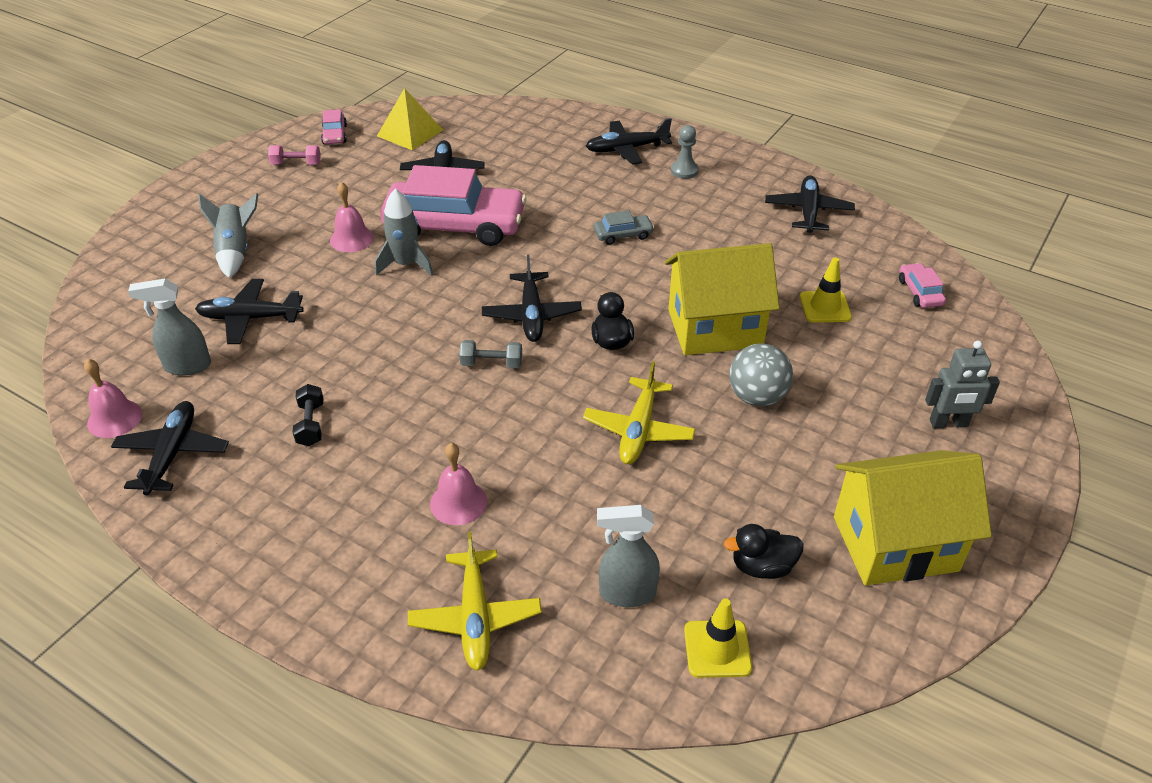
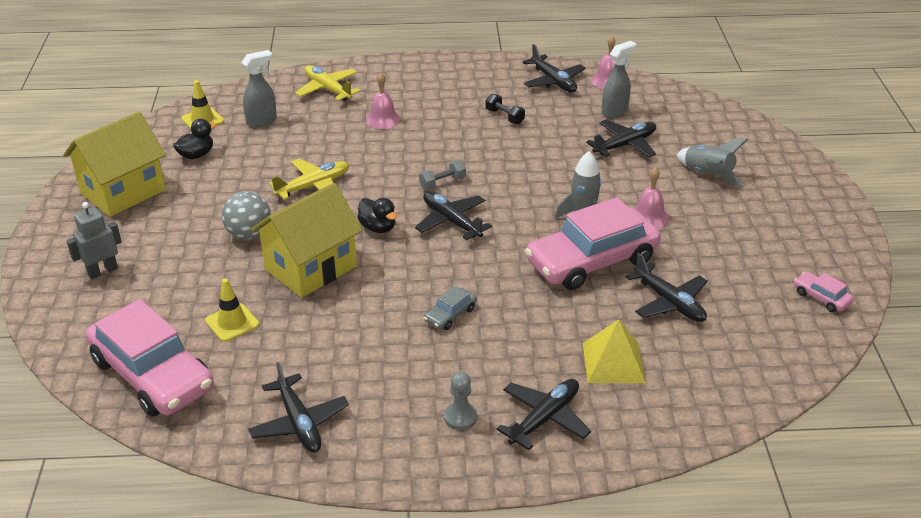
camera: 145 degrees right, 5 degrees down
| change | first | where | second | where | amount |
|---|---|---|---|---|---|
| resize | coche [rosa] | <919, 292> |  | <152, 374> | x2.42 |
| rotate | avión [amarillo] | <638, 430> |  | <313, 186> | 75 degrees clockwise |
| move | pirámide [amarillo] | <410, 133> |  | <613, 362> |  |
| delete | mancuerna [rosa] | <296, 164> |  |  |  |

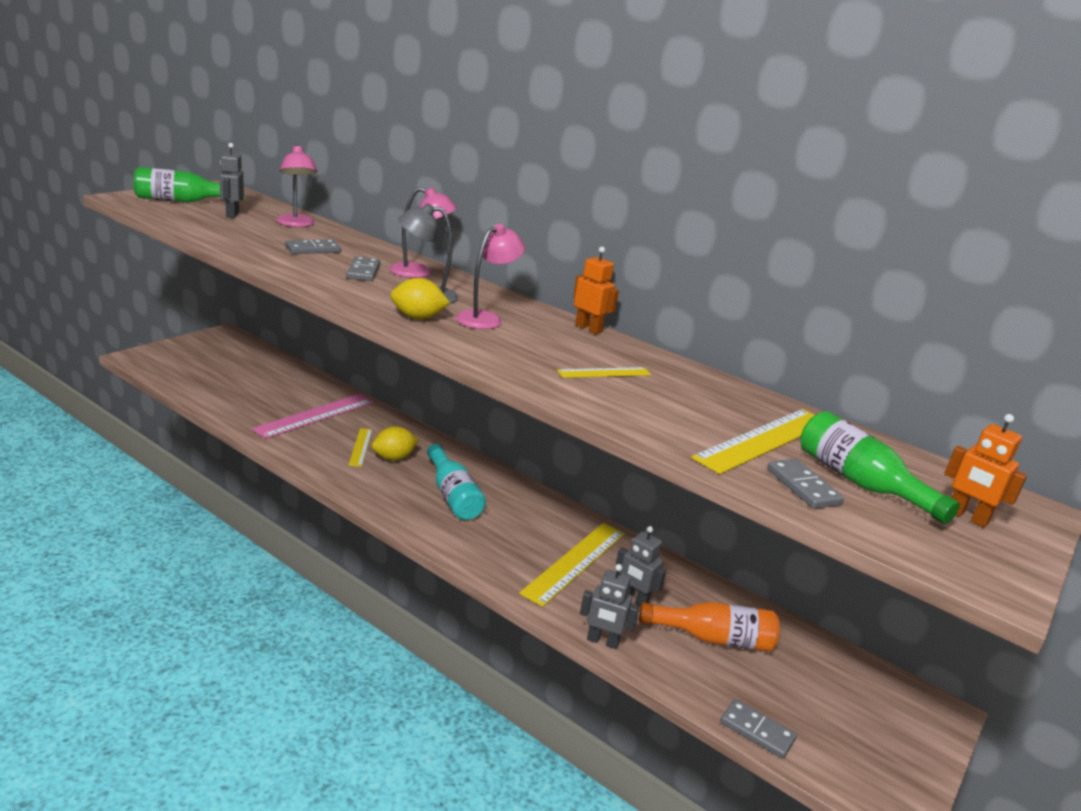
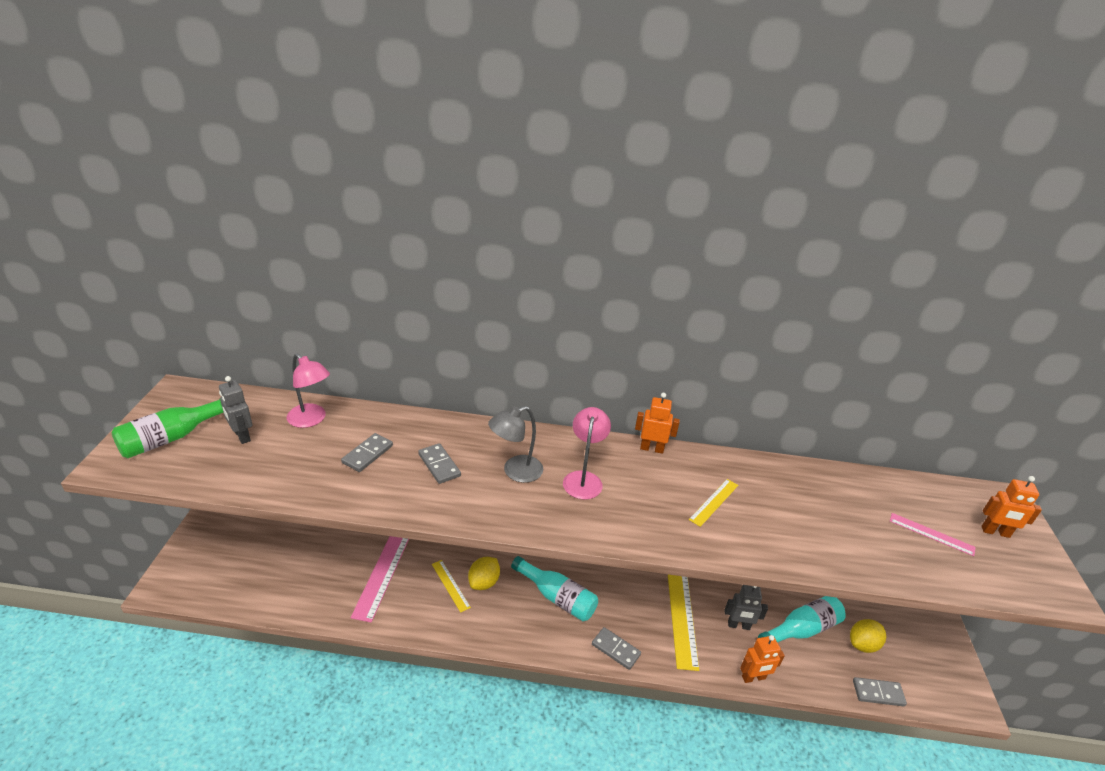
camera: 30 degrees left, 10 degrees up
| change | first | where | second | where | amount |
|---|---|---|---|---|---|
| move | ficha de dominó [gris] | <803, 487> |  | <616, 649> |  |
| recolor | robot [gris] | <602, 641> | robot [naranja] | <753, 677> |  |
| recolor | botella [naranja] | <713, 638> | botella [turquesa] | <801, 629> |  |
| move | limón [amarillo] | <417, 317> |  | <862, 644> |  |
| replace | botella [verde] | <860, 483> | regla [rosa] | <931, 534> |  |
| delete | lámpara [rosa] | <419, 272> |  |  |  |
| delete | regla [amarillo] | <764, 440> |  |  |  |

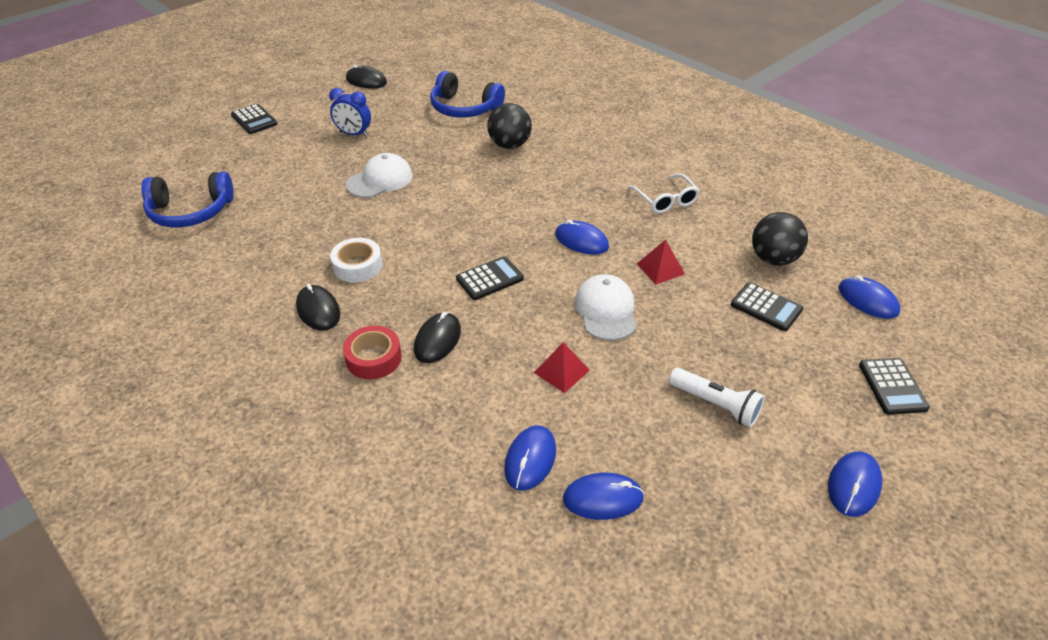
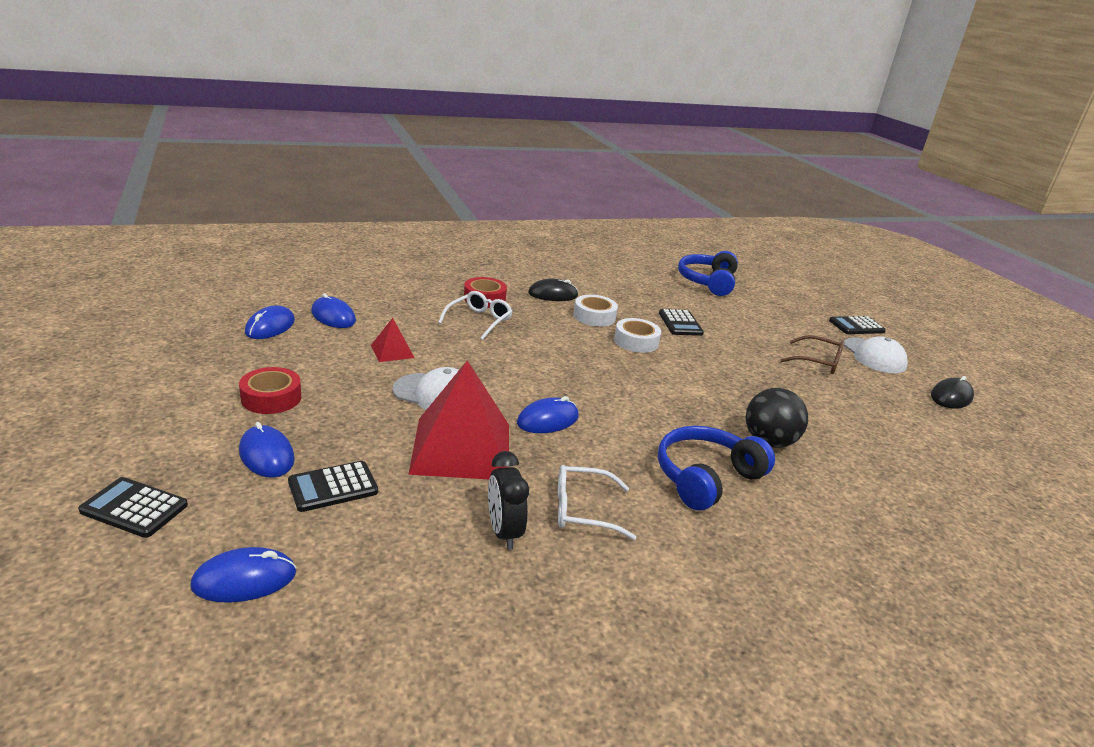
camera: 110 degrees right, 15 degrees down
| change | first | where | second | where | amount |
|---|---|---|---|---|---|
| replace | lámpara de mano [blanco] | <715, 404> | cinta adhesiva [rojo] | <271, 398> |  |
| move | ratón [azul] | <853, 485> |  | <266, 455> |  |
| resize | pirámide [rojo] | <660, 268> |  | <461, 447> | x2.21 |
| replace | ratón [negro] | <437, 340> | gafas [blanco] | <479, 320> |  |
| insert |  |  | despertador [negro] | <504, 532> |  |
| insert |  |  | cinta adhesiva [blanco] | <636, 341> |  |
| move | auriculares [azul] | <464, 108> |  | <706, 477> |  |
| move | calculadora [negro] | <490, 279> |  | <680, 323> |  |
| replace | despertador [azul] | <354, 134> | gafas [marrón] | <818, 362> |  |
| move | gorra [blanco] | <380, 180> |  | <874, 356> |  |
| delete | pelota [negro] | <773, 259> |  |  |  |

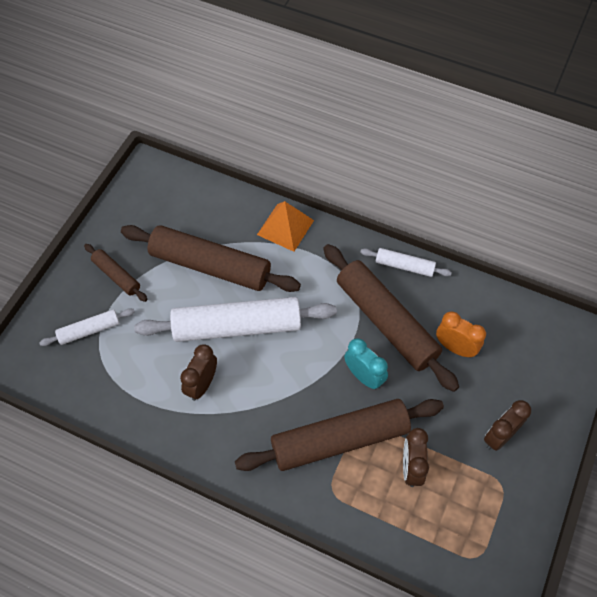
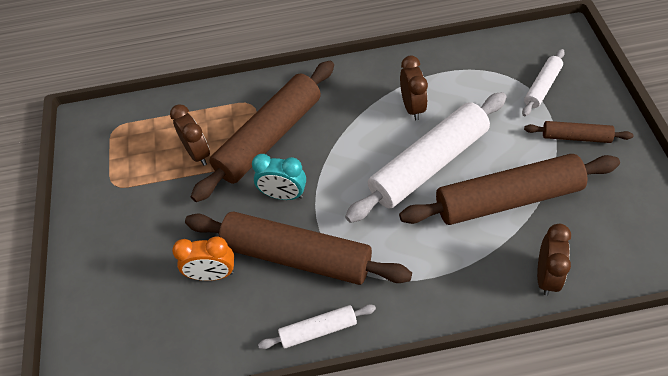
camera: 150 degrees right, 5 degrees down
| change | first | where | second | where | amount |
|---|---|---|---|---|---|
| move | despertador [marrón] | <499, 436> |  | <546, 276> |  |
| delete | pirámide [naranja] | <285, 227> |  |  |  |

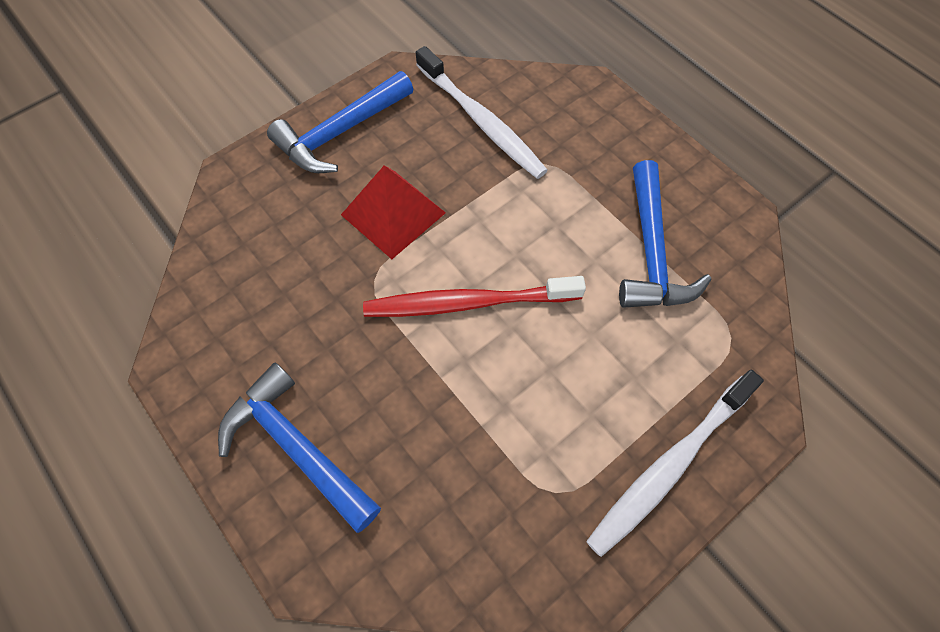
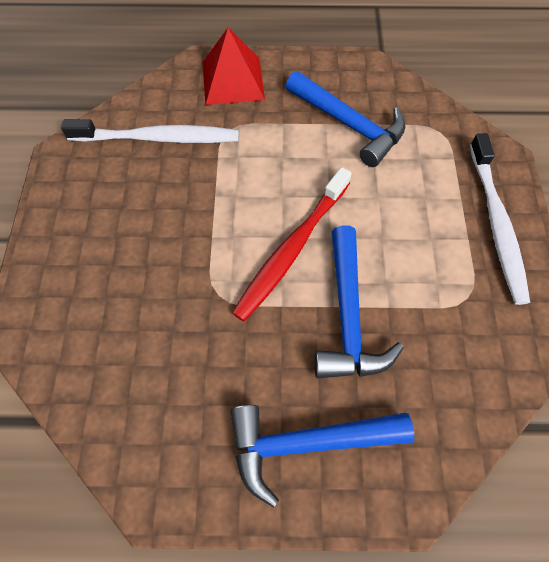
camera: 50 degrees left, 0 degrees up
| change | first | where | second | where | amount |
|---|---|---|---|---|---|
| move | pirámide [rojo] | <393, 213> |  | <233, 80> |  |
| move | martillo [azul] | <340, 133> |  | <348, 317> |  |

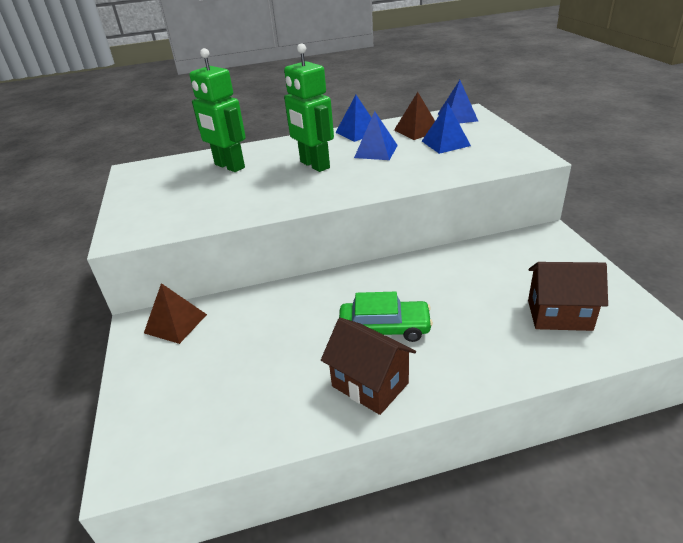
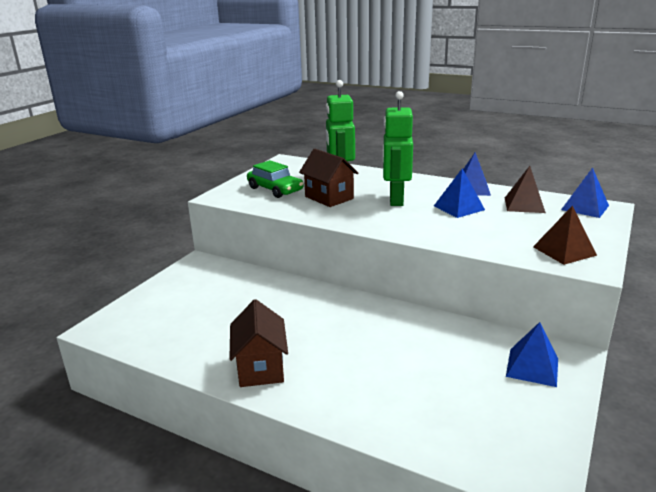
camera: 40 degrees right, 10 degrees down
| change | first | where | second | where | amount |
|---|---|---|---|---|---|
| move | coche [verde] | <384, 328> |  | <275, 189> |  |
| move | casa [marrón] | <559, 315> |  | <329, 198> |  |
| move | pirámide [azul] | <445, 143> |  | <532, 367> |  |
| move | pirámide [marrón] | <175, 323> |  | <564, 251> |  |

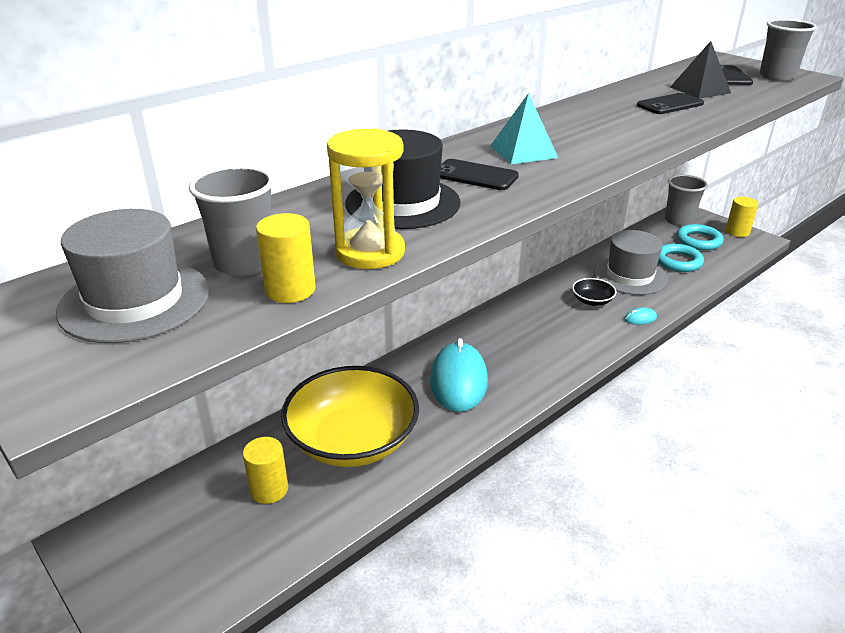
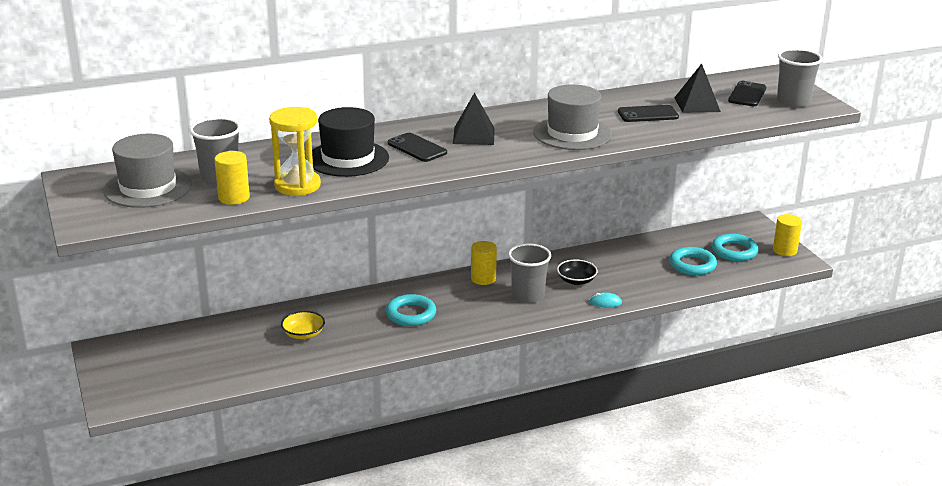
camera: 20 degrees right, 5 degrees down
| change | first | where | second | where | amount |
|---|---|---|---|---|---|
| resize | cuenco [amarillo] | <352, 440> |  | <303, 334> | x0.42 |
| replace | ratón [turquesa] | <458, 380> | anillo [turquesa] | <411, 314> |  |
| recolor | pirámide [turquesa] | <523, 151> | pirámide [negro] | <474, 136> |  |
| move | cilindro [amarillo] | <269, 489> |  | <483, 278> |  |
| move | vaso [gris] | <679, 220> |  | <528, 295> |  |
| move | sombrero [gris] | <630, 275> |  | <572, 133> |  |

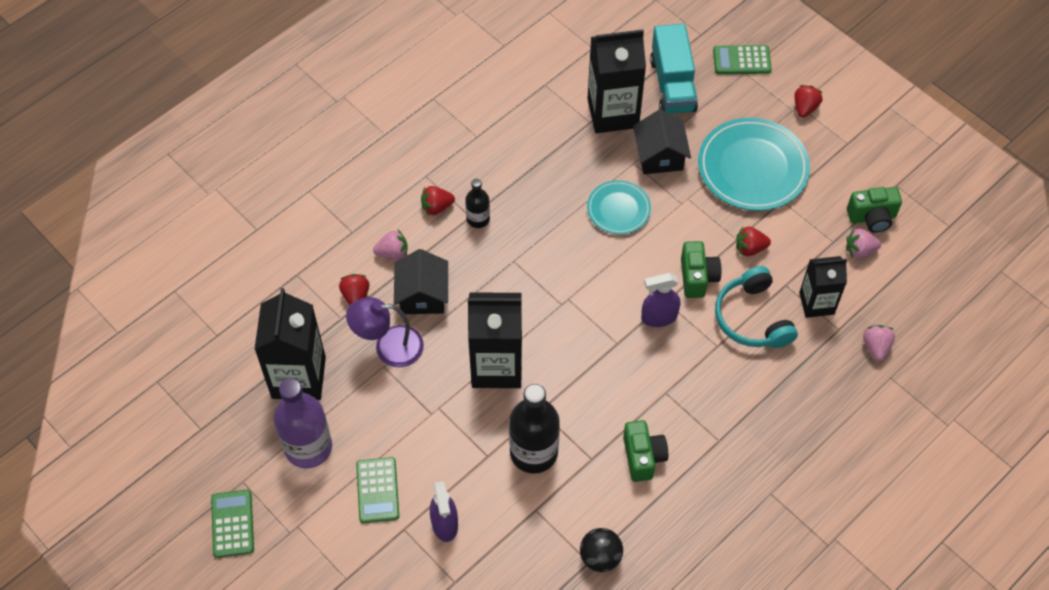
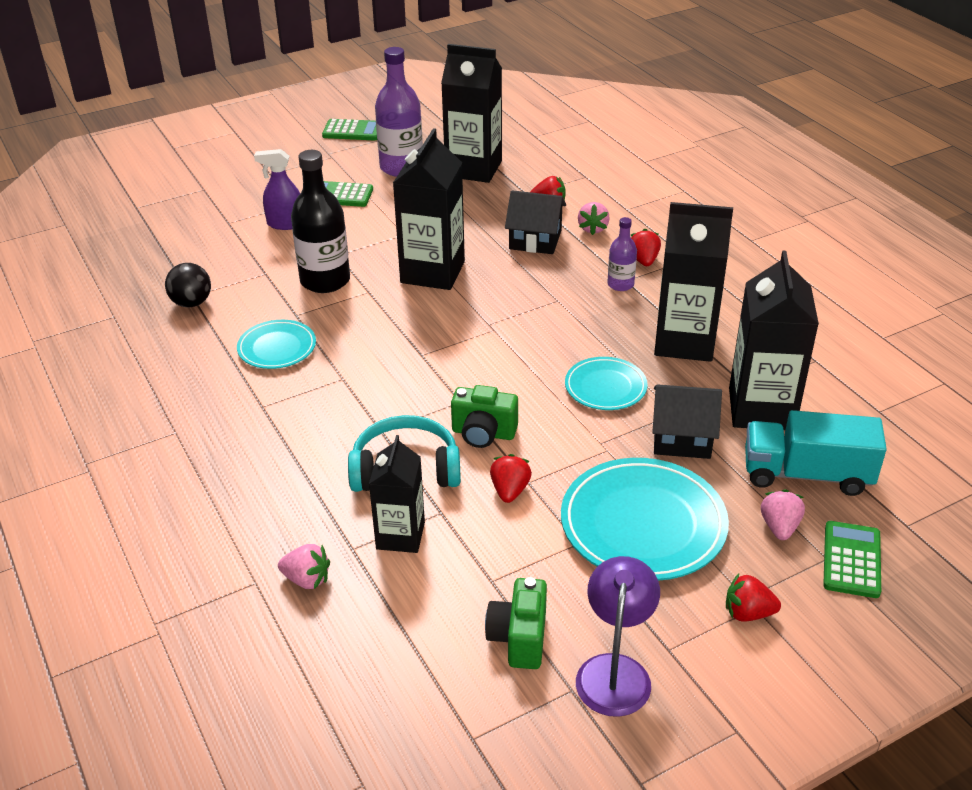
camera: 105 degrees right, 20 degrees down
| change | first | where | second | where | amount |
|---|---|---|---|---|---|
| replace | cámara [verde] | <643, 457> | plato [turquesa] | <277, 348> |  |
| move | lámpara [morado] | <388, 347> |  | <615, 671> |  |
| recolor | botella [negro] | <478, 219> | botella [morado] | <620, 284> |  |
| insert |  |  | cartón de leche [negro] | <684, 341> |  |
| rotate | fresa [rojo] | <805, 108> |  | <748, 613> | 150 degrees clockwise |
| move | fresa [rosa] | <859, 250> |  | <779, 527> |  |
| delete | pulverizador [morado] | <659, 317> |  |  |  |

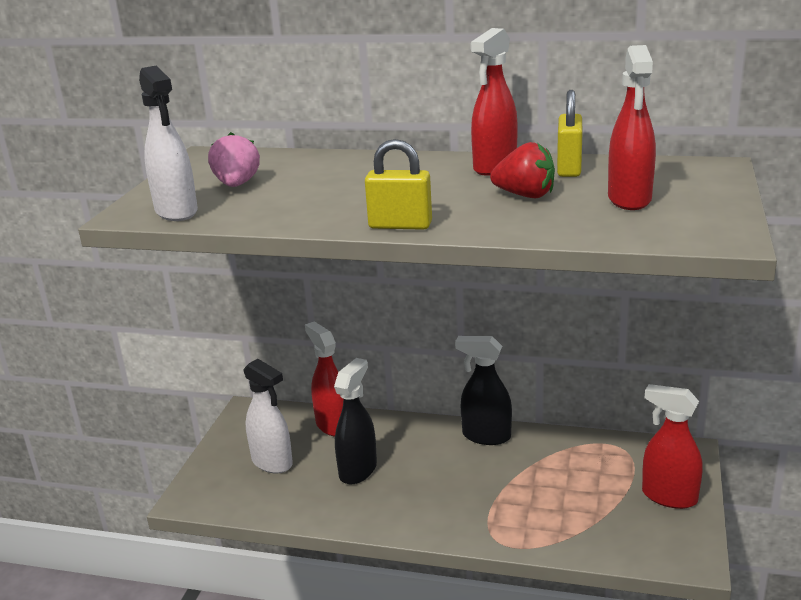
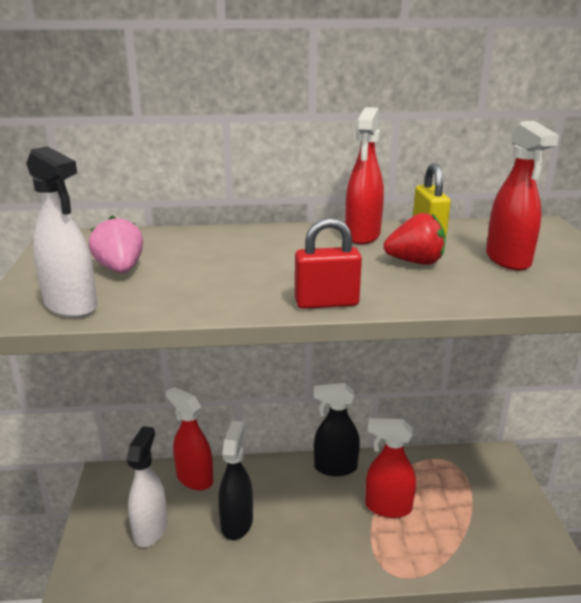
camera: 20 degrees left, 0 degrees up
| change | first | where | second | where | amount |
|---|---|---|---|---|---|
| rotate | pulverizador [blanco] | <272, 462> |  | <150, 529> | 105 degrees counterclockwise |
| recolor | candado [amarillo] | <400, 225> | candado [rojo] | <326, 303> |  |
| move | pulverizador [rojo] | <669, 497> |  | <387, 507> |  |

